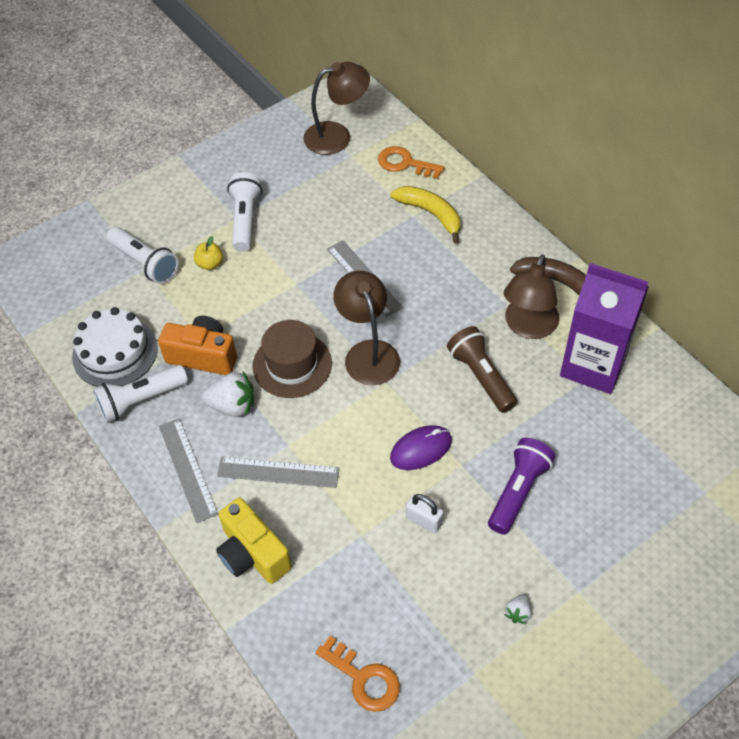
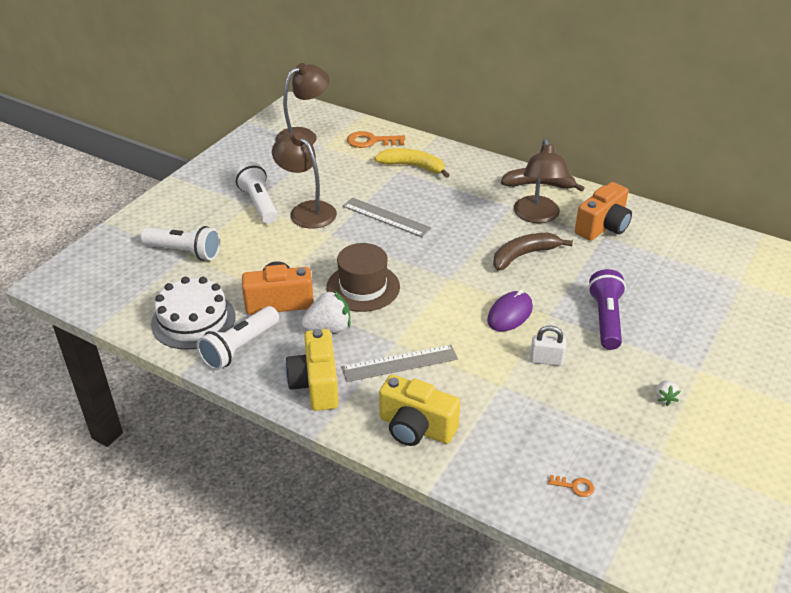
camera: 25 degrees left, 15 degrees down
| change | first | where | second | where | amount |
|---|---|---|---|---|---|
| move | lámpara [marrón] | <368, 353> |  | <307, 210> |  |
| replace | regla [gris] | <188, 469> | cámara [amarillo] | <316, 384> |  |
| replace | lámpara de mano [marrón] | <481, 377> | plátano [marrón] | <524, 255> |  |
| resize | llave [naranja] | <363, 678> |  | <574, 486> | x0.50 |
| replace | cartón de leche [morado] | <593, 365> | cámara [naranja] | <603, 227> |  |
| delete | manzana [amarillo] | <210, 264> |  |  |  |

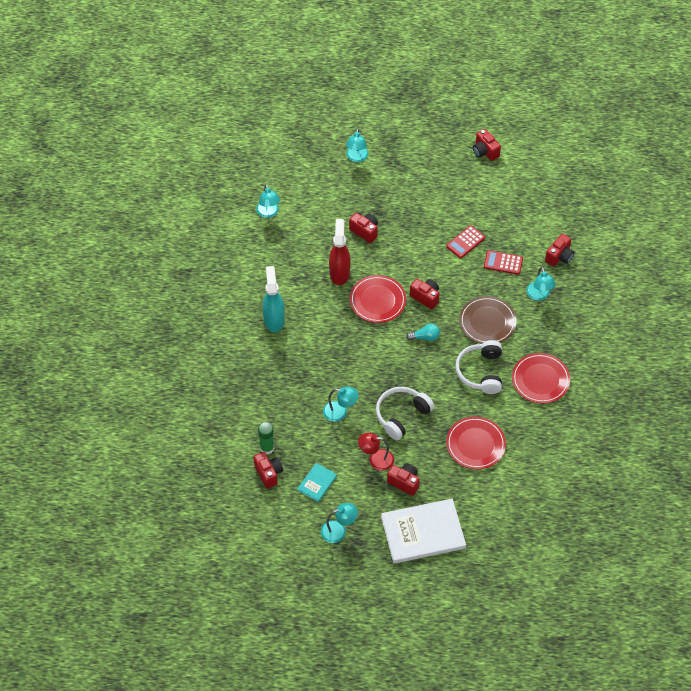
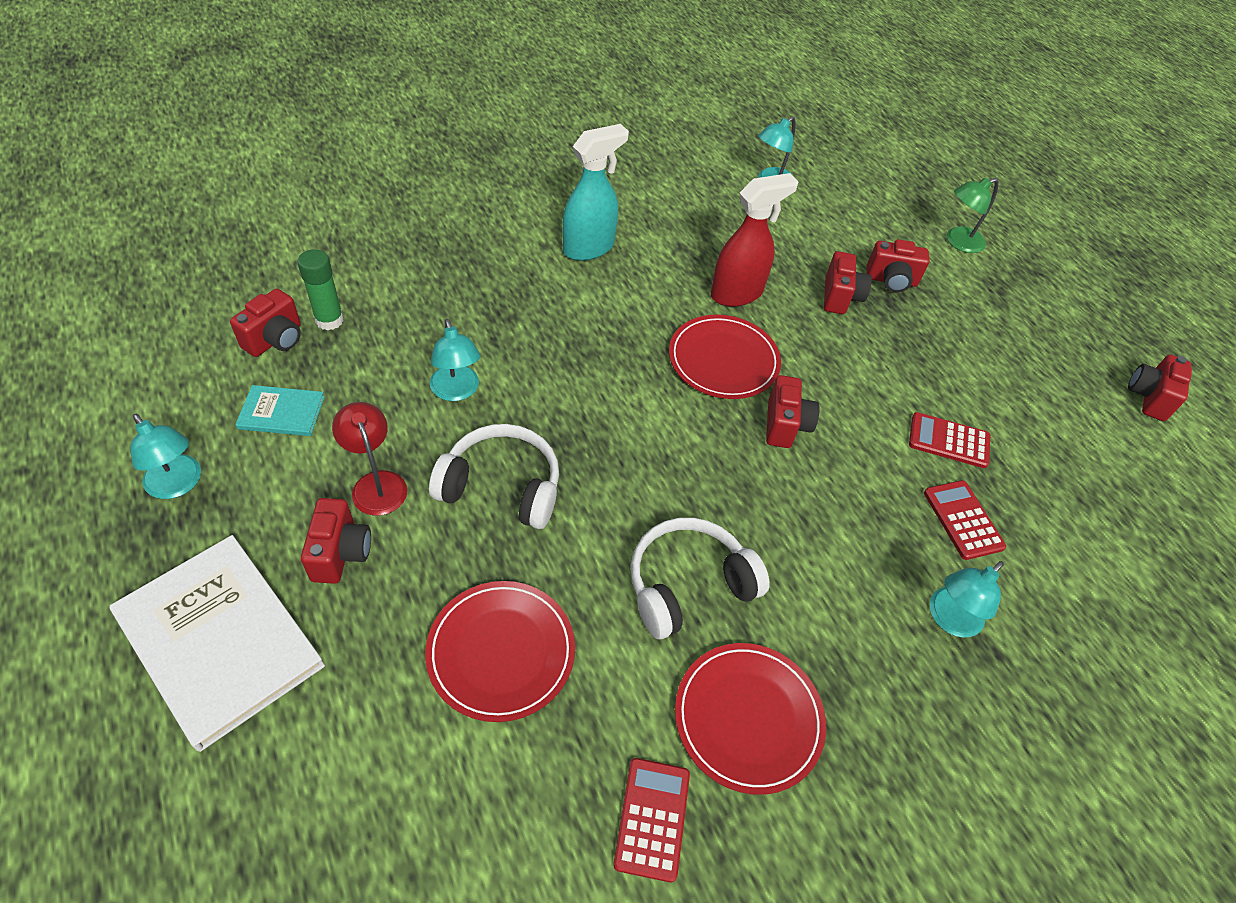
camera: 55 degrees right, 5 degrees down
| change | first | where | second | where | amount |
|---|---|---|---|---|---|
| insert |  |  | calculadora [rojo] | <652, 818> |  |
| move | cámara [rojo] | <559, 257> |  | <891, 281> |  |
| recolor | lámpara [turquesa] | <356, 157> | lámpara [verde] | <958, 242> |  |
| delete | bombilla [turquesa] | <425, 337> |  |  |  |
| delete | plato [marrón] | <487, 322> |  |  |  |

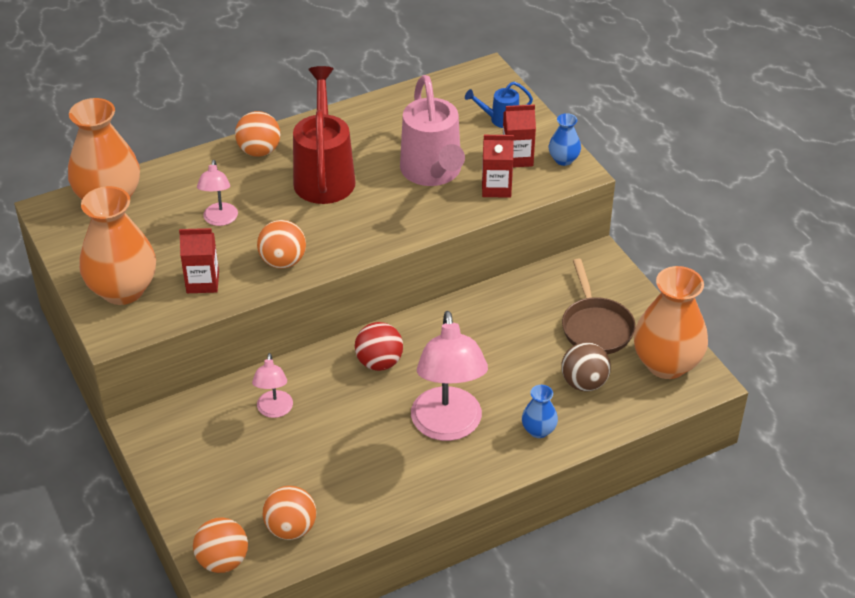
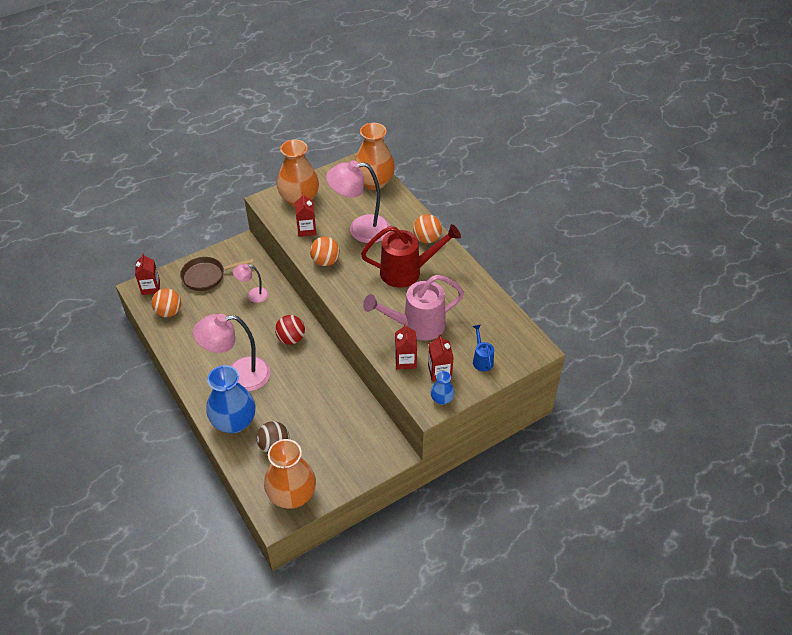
camera: 85 degrees right, 5 degrees up
| change | first | where | second | where | amount |
|---|---|---|---|---|---|
| replace | pelota [naranja] | <223, 561> | cartón de leche [rojo] | <151, 287> |  |
| move | sartén [marrón] | <596, 327> |  | <207, 276> |  |
| resize | florero [azul] | <538, 430> |  | <234, 422> | x2.11 |
| resize | lámpara [rosa] | <220, 220> |  | <360, 229> | x1.95 |

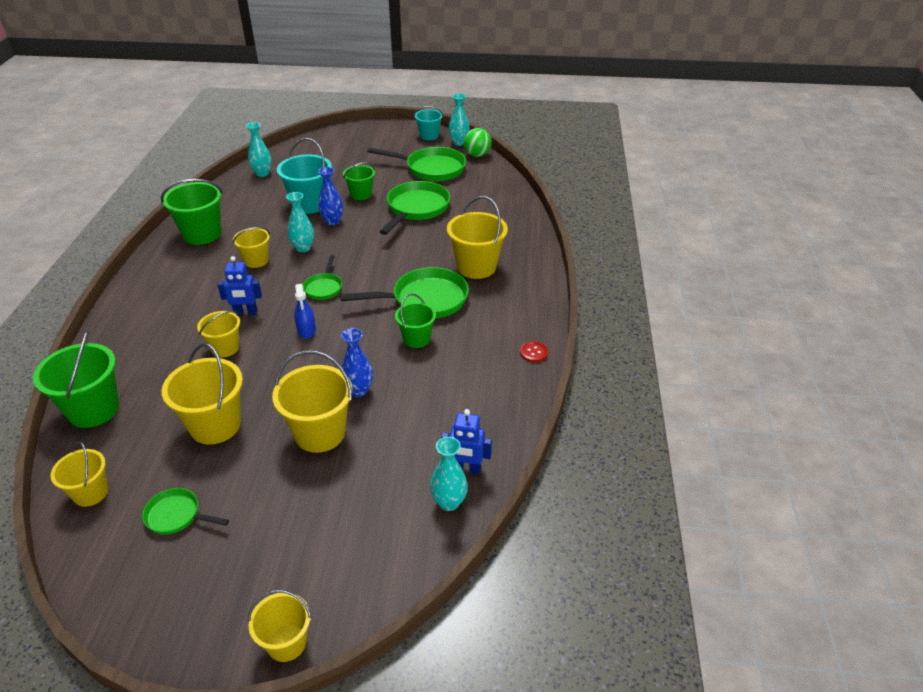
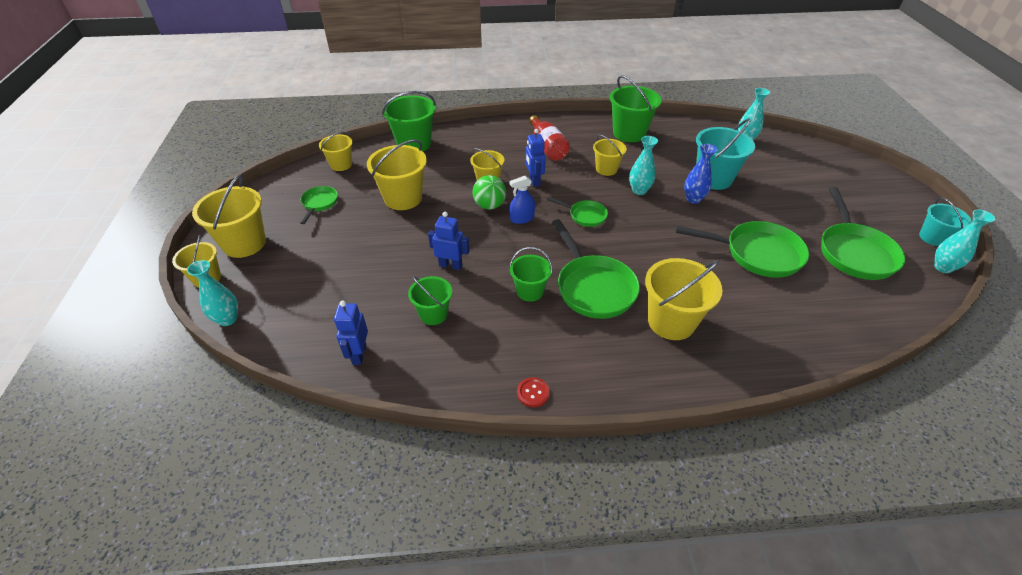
camera: 80 degrees right, 5 degrees up
| change | first | where | second | where | amount |
|---|---|---|---|---|---|
| move | florero [turquesa] | <449, 502> |  | <227, 319> |  |
| move | balde [amarillo] | <320, 433> |  | <244, 243> |  |
| move | balde [verde] | <361, 194> |  | <433, 314> |  |
| replace | florero [azul] | <358, 390> | robot [azul] | <450, 265> |  |
| move | pelota [verde] | <477, 155> |  | <489, 205> |  |
| insert |  |  | botella [rojo] | <547, 147> |  |
| rotate | sartén [verde] | <324, 287> |  | <585, 215> | 150 degrees counterclockwise |

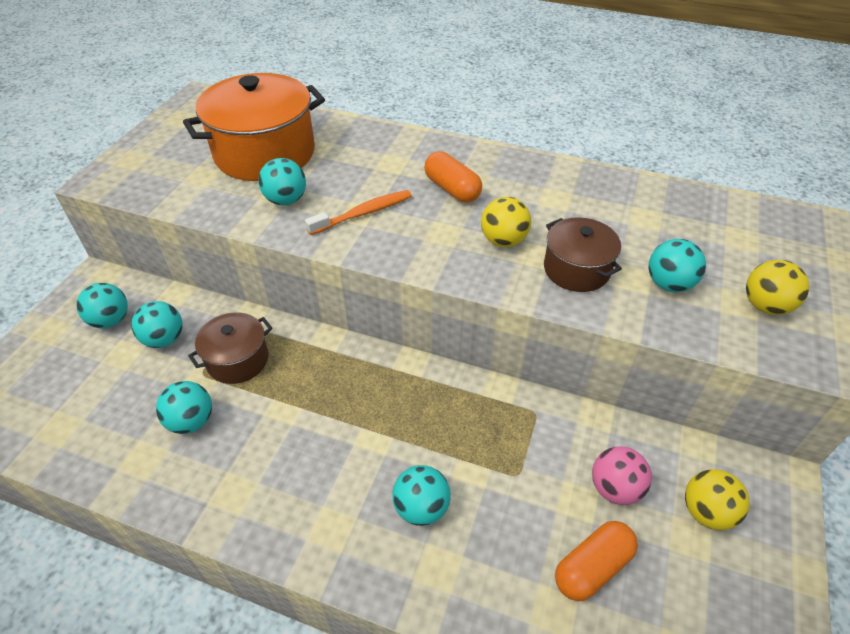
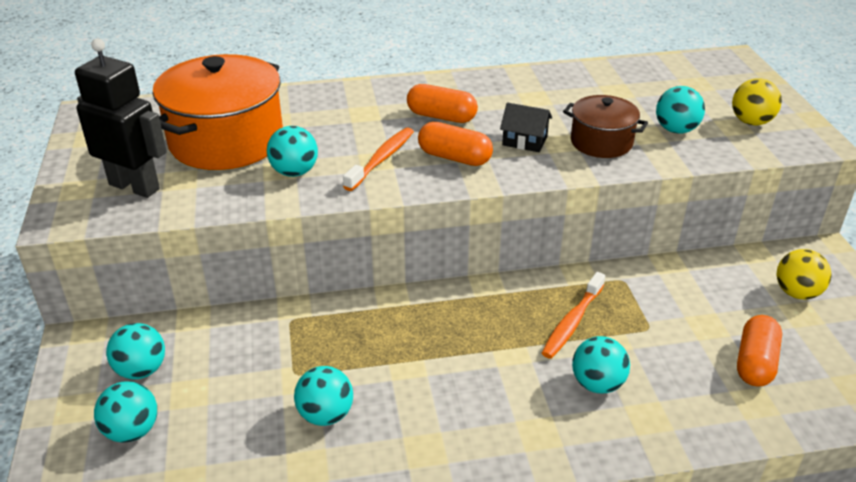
camera: 30 degrees left, 10 degrees down
| change | first | where | second | where | amount |
|---|---|---|---|---|---|
| insert |  |  | robot [negro] | <134, 186> |  |
| move | pelota [turquesa] | <164, 339> |  | <132, 431> |  |
| insert |  |  | cápsula [naranja] | <454, 158> |  |
| replace | pelota [amarillo] | <503, 240> | casa [negro] | <524, 141> |  |
| insert |  |  | cepillo de dientes [naranja] | <572, 322> |  |
| delete | olla [marrón] | <237, 360> |  |  |  |
| delete | pelota [rosa] | <615, 488> |  |  |  |

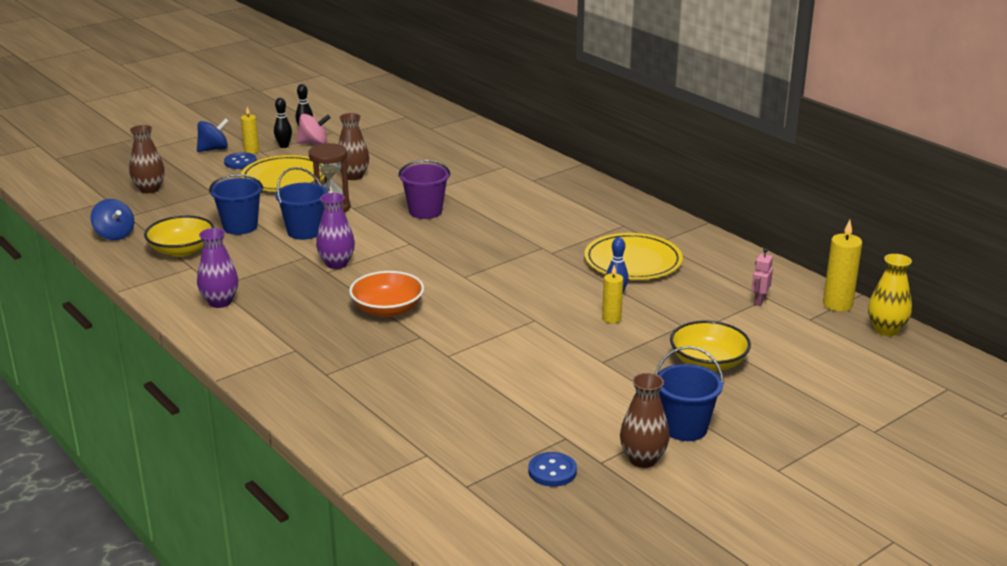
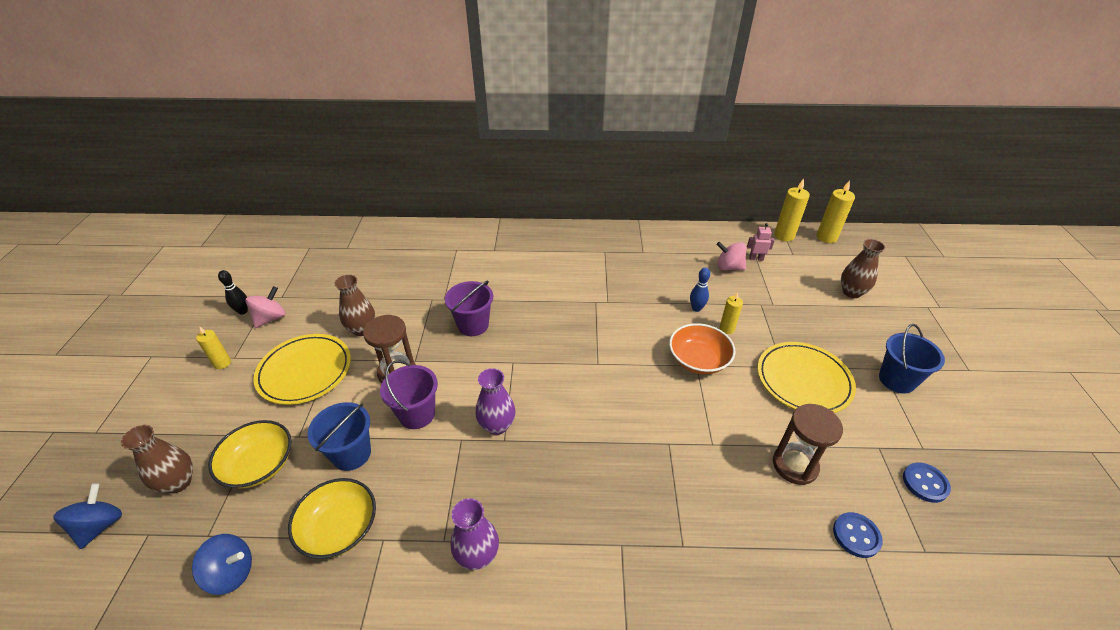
camera: 50 degrees left, 15 degrees up
| change | first | where | second | where | amount |
|---|---|---|---|---|---|
| move | peonza [azul] | <214, 149> |  | <100, 526> |  |
| move | cuenco [amarillo] | <708, 363> |  | <259, 465> |  |
| recolor | balde [azul] | <304, 232> | balde [morado] | <417, 414> |  |
| move | cuenco [naranja] | <387, 309> |  | <698, 360> |  |
| insert |  |  | peonza [rosa] | <728, 267> |  |
| rotate | robot [rosa] | <759, 301> |  | <756, 258> | 120 degrees clockwise |
| move | plato [amarillo] | <633, 261> |  | <803, 380> |  |
| insert |  |  | reloj de arena [marrón] | <795, 465> |  |
| replace | florero [amarillo] | <886, 330> | vela [amarillo] | <826, 237> |  |
| move | botón [azul] | <240, 162> |  | <856, 535> |  |
| move | florero [marrón] | <643, 459> |  | <851, 292> |  |
| delete | bolo [negro] | <284, 146> |  |  |  |

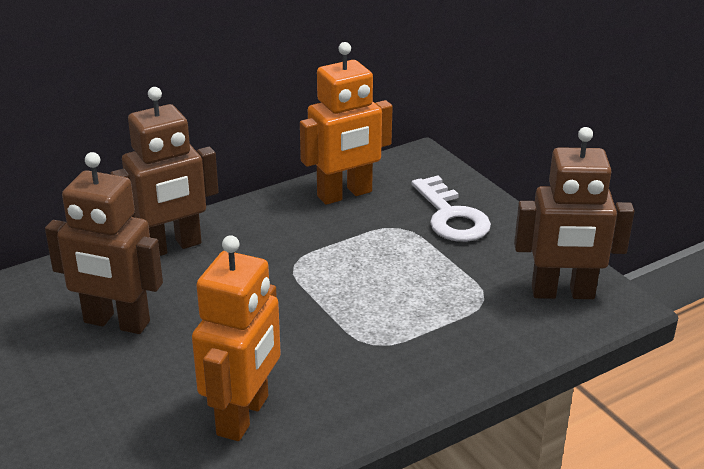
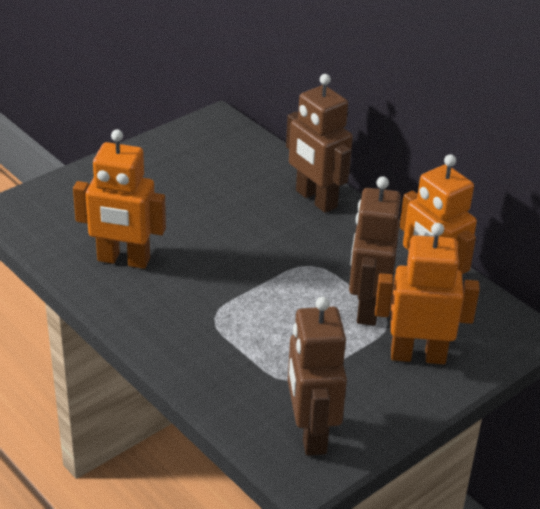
camera: 80 degrees right, 5 degrees up
| change | first | where | second | where | amount |
|---|---|---|---|---|---|
| move | robot [marrón] | <116, 322> |  | <367, 308> |  |
| replace | llave [blanco] | <451, 216> | robot [naranja] | <418, 355> |  |

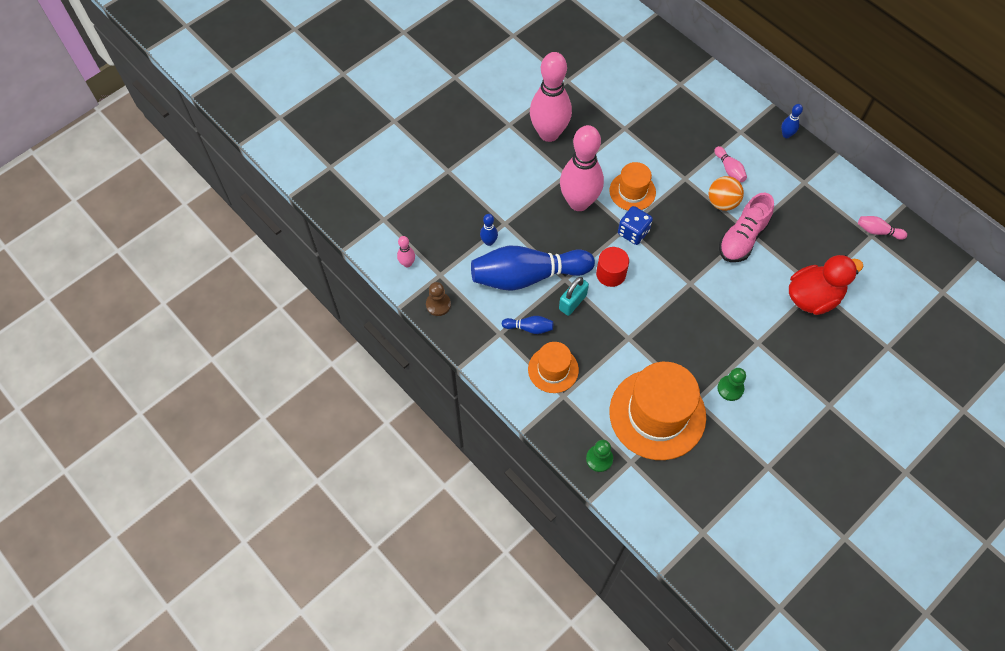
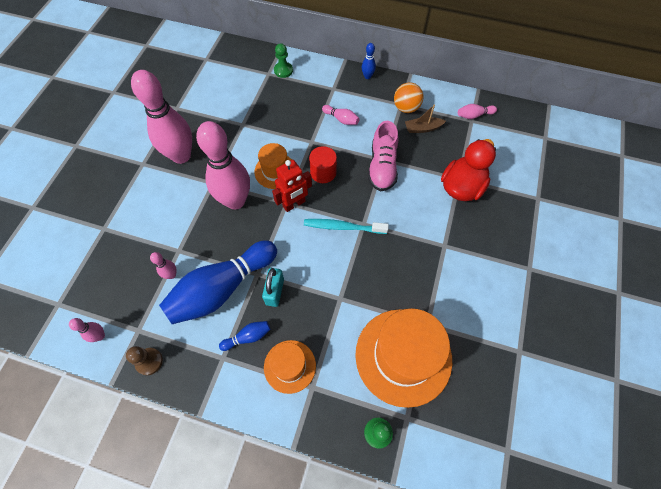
camera: 30 degrees left, 0 degrees up
| change | first | where | second | where | amount |
|---|---|---|---|---|---|
| recolor | bolo [azul] | <489, 242> | bolo [rosa] | <171, 275> |  |
| replace | dado [azul] | <633, 232> | robot [rojo] | <294, 204> |  |
| move | peón [verde] | <730, 388> |  | <283, 70> |  |
| insert |  |  | cepillo de dientes [turquesa] | <343, 227> |  |
| move | cilindro [rojo] | <611, 274> |  | <323, 172> |  |
| move | pelota [naranja] | <722, 202> |  | <406, 108> |  |
| insert |  |  | barco [marrón] | <422, 128> |  |

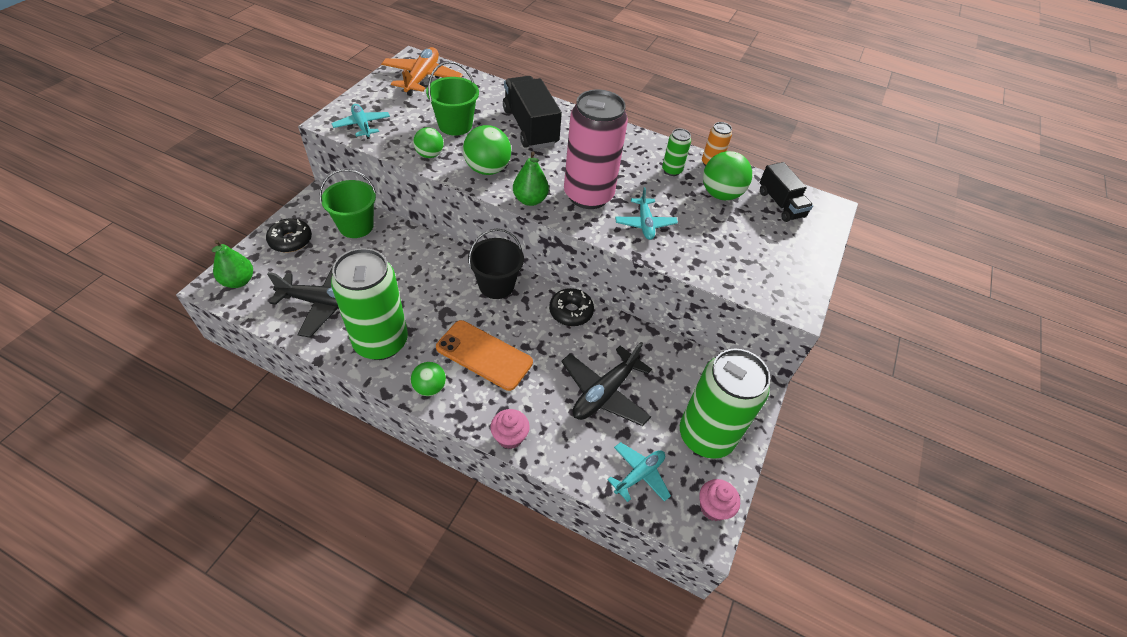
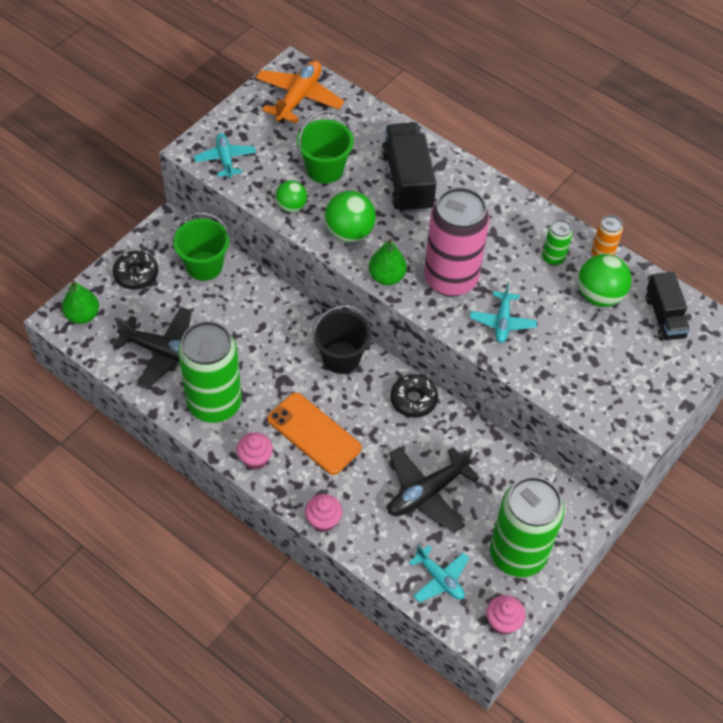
camera: 15 degrees right, 5 degrees up
| change | first | where | second | where | amount |
|---|---|---|---|---|---|
| replace | pelota [verde] | <430, 387> | magdalena [rosa] | <255, 459> |  |
| rotate | avión [turquesa] | <639, 475> |  | <439, 579> | 75 degrees clockwise |

